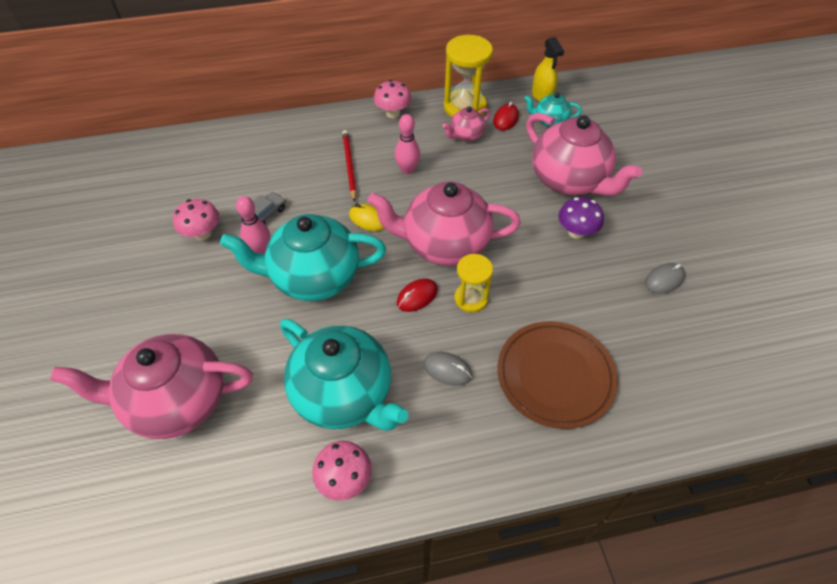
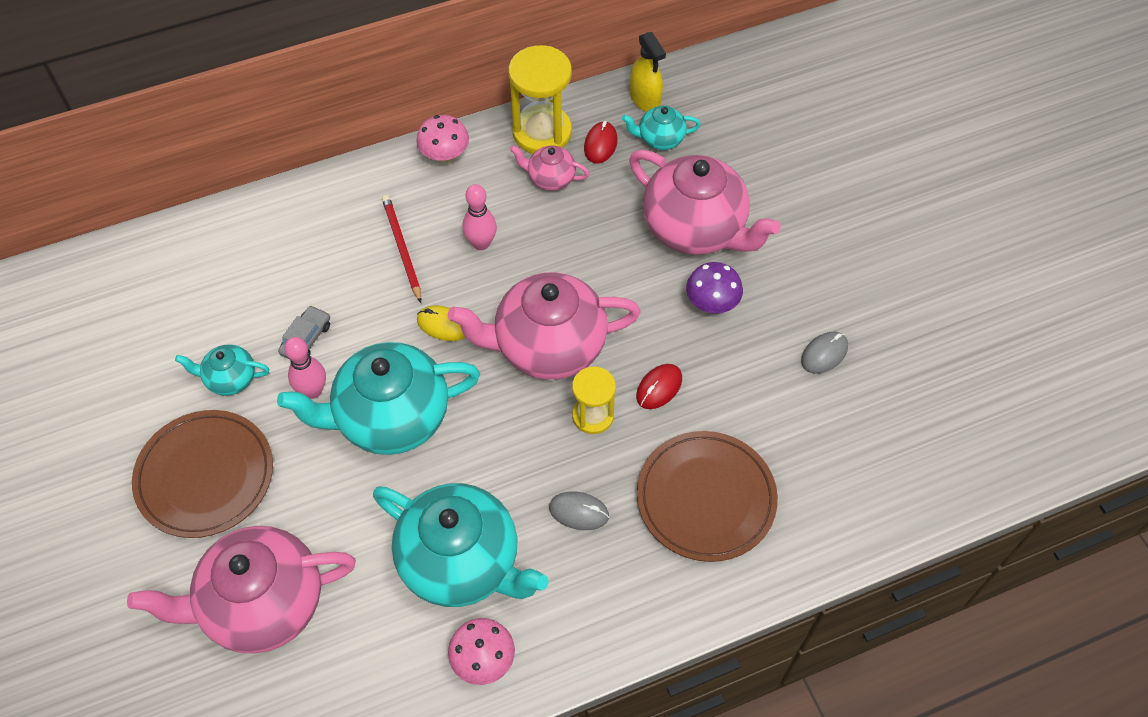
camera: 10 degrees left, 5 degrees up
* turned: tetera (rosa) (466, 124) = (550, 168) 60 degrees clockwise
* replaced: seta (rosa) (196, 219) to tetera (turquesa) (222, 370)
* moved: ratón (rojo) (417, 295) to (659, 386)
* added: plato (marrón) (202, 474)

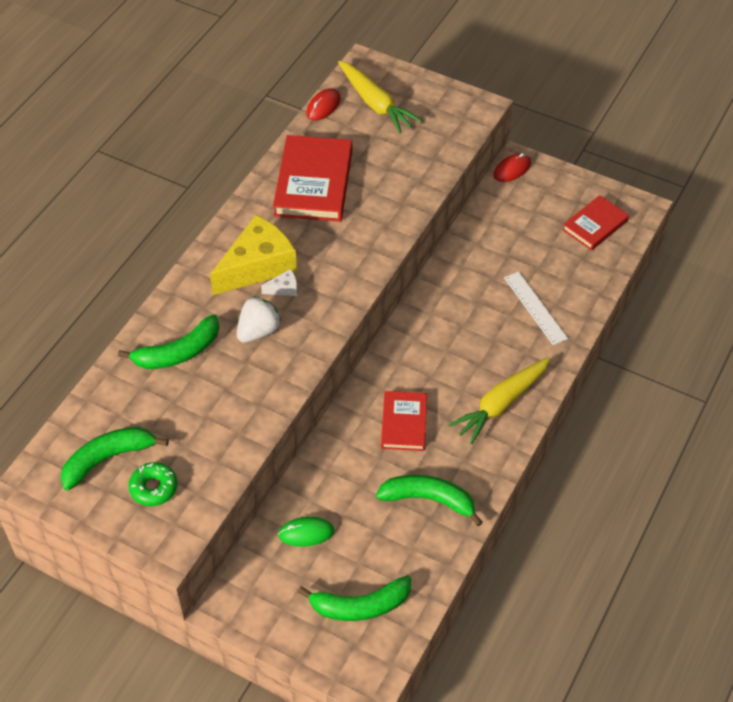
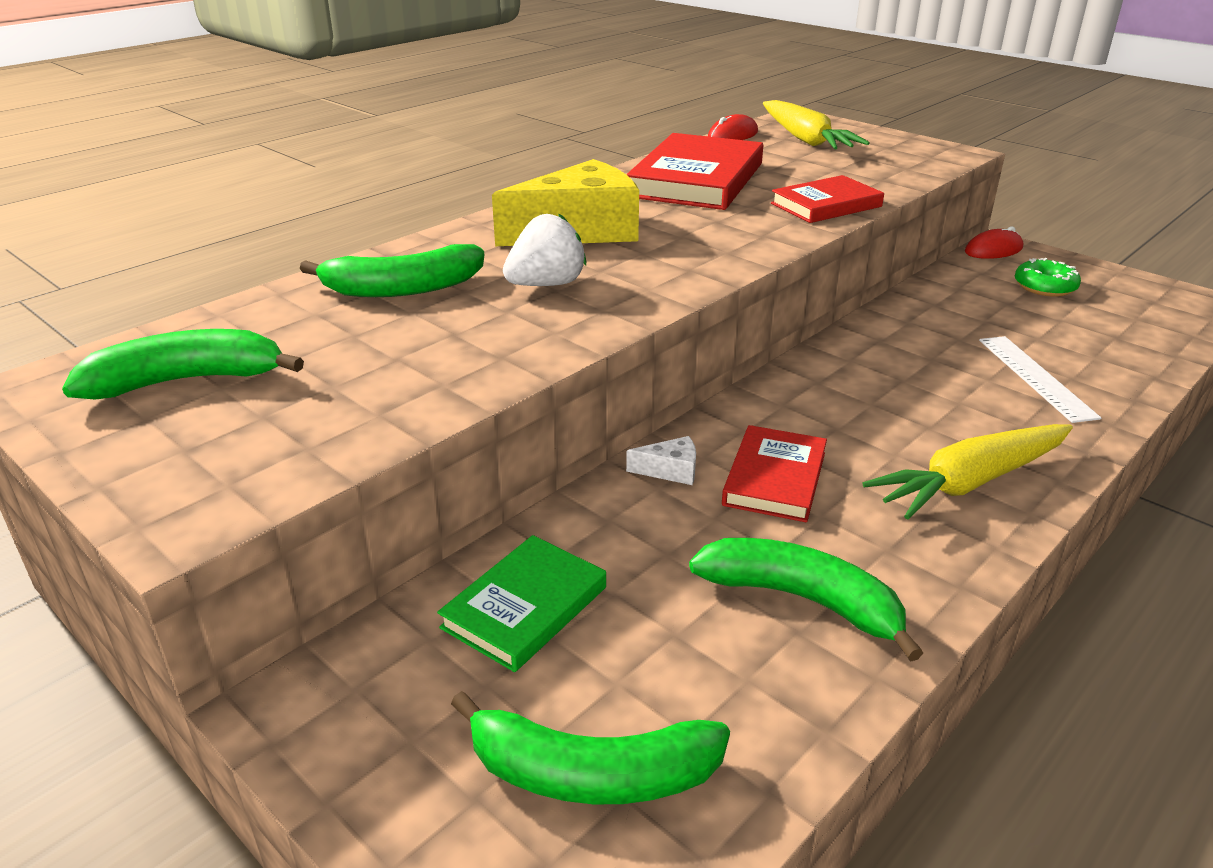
camera: 15 degrees right, 20 degrees down
* moved: libro (rojo) (595, 222) to (827, 199)
* moved: queso (blanco) (279, 282) to (661, 460)
* moved: rosquilla (verde) (153, 484) to (1048, 277)
* replaced: ratón (verde) (306, 532) to libro (verde) (521, 603)

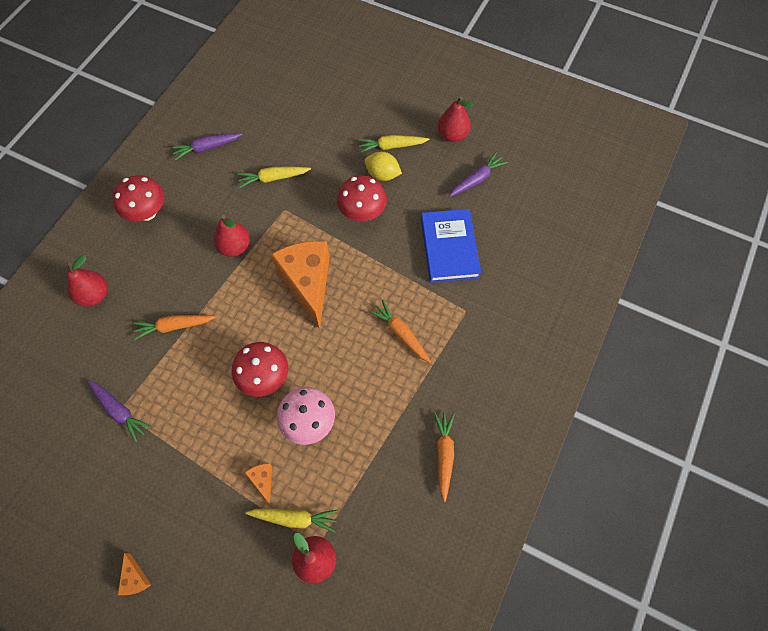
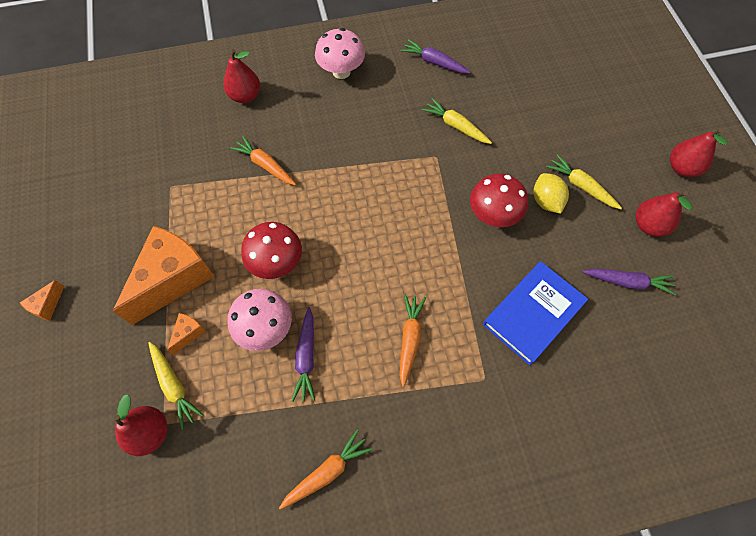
camera: 50 degrees right, 0 degrees up
* recoloured: seta (rojo) (138, 198) to seta (rosa) (340, 53)
* moved: pera (rojo) (231, 236) to (699, 152)
* moved: queso (naranja) (300, 285) to (164, 275)
* moved: zanahoria (morado) (119, 411) to (303, 354)

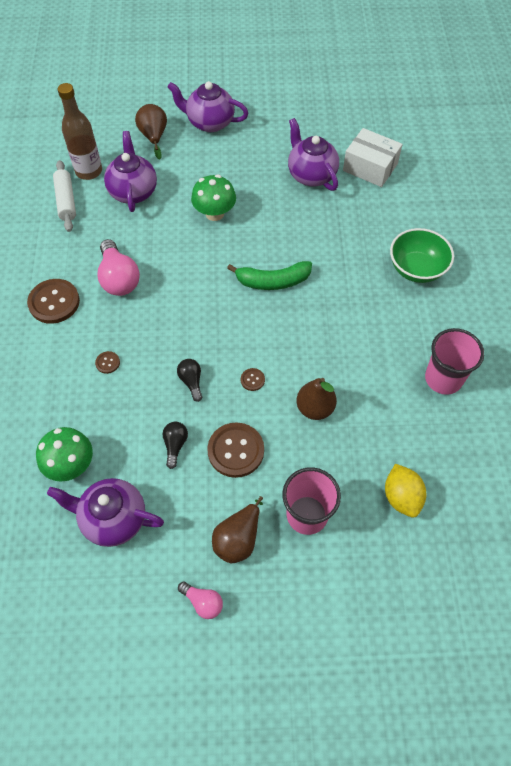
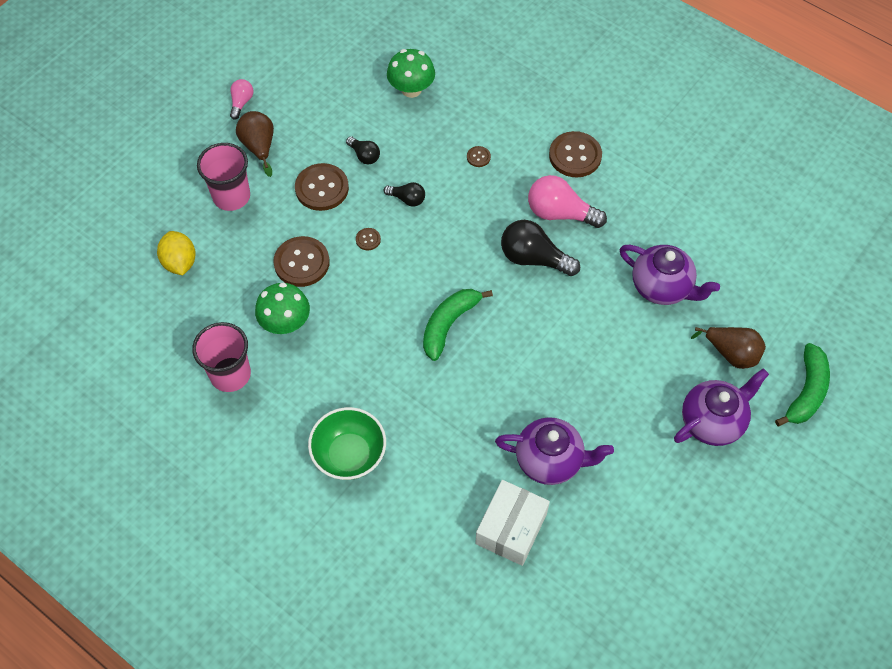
camera: 130 degrees right, 0 degrees up
* removed: botella (marrón) (80, 131)
* turned: caja (blanco) (373, 157) = (512, 523) 45 degrees counterclockwise
* removed: rodillo (blanco) (64, 196)
* moved: seta (verde) (213, 198) to (282, 308)
* replaced: pera (marrón) (317, 399) to botón (marrón) (301, 261)
* turned: limón (amarillo) (405, 491) = (176, 253) 45 degrees clockwise
* removed: tetera (morado) (105, 512)
* turned: bombilla (rosa) (200, 600) = (241, 99) 120 degrees clockwise
* added: bombilla (negro) (540, 248)
* added: plátano (verde) (802, 384)

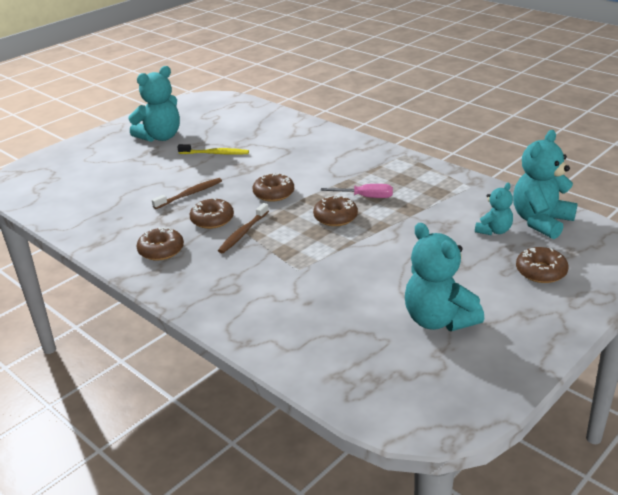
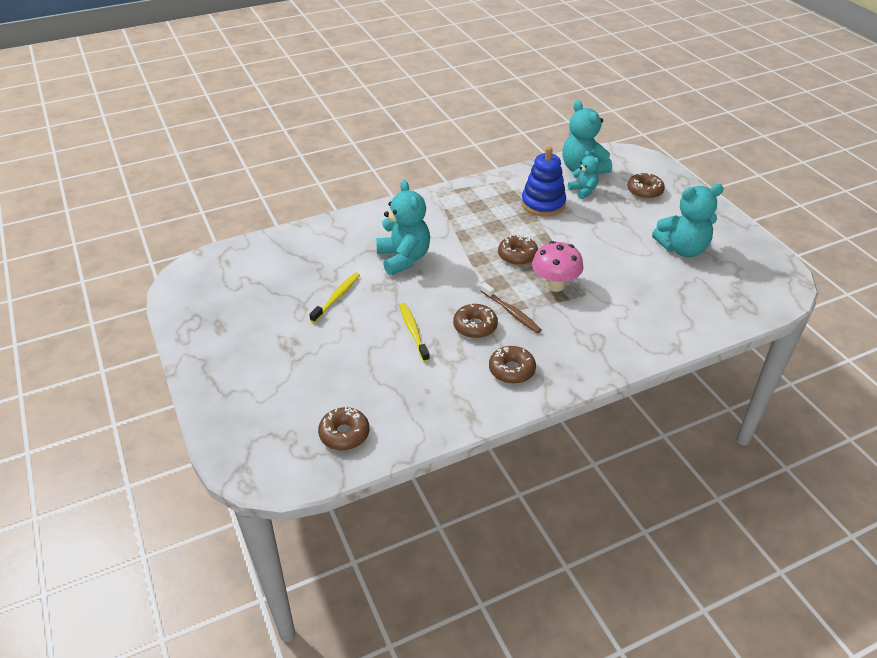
camera: 70 degrees left, 10 degrees up
* moved: osito (turquesa) (154, 104) to (403, 227)
* moved: rosquilla (marrón) (273, 187) to (344, 429)
* recoloured: cepillo de dientes (marrón) (187, 193) to cepillo de dientes (amarillo) (414, 332)
* removed: destornillador (rosa) (356, 191)
* added: juguete apilable (azul) (543, 181)
* added: seta (rosa) (557, 266)

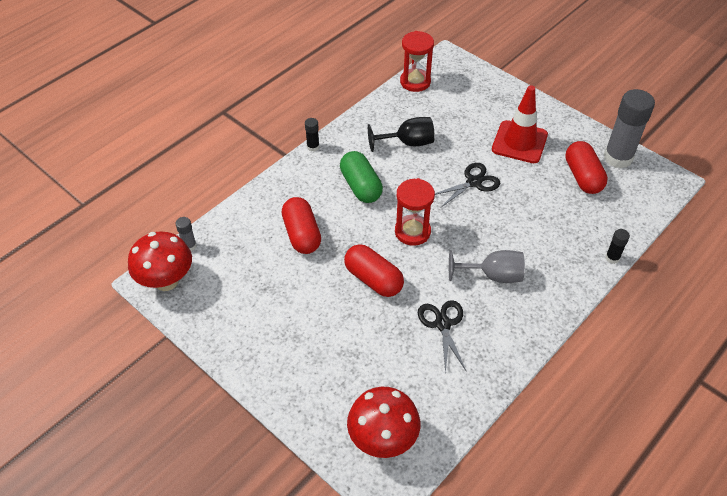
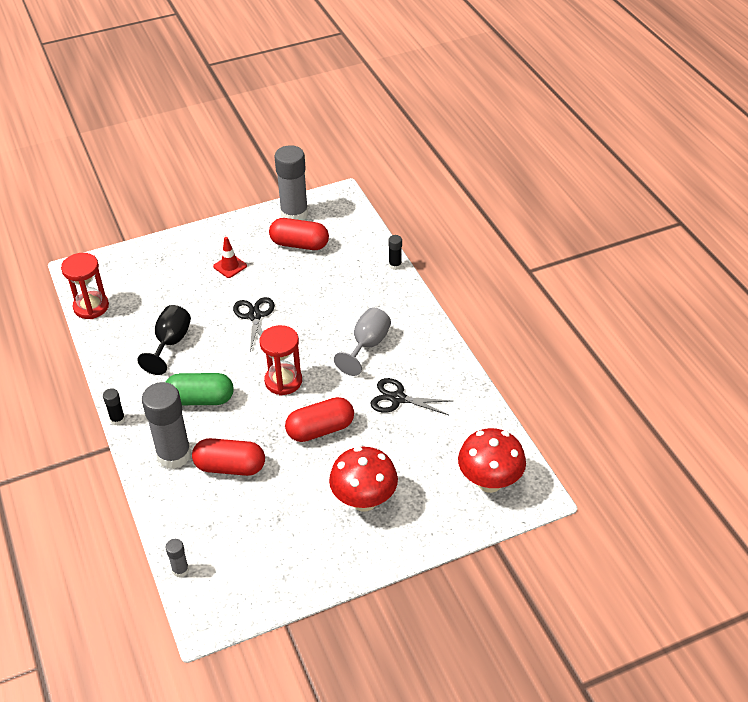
camera: 65 degrees left, 5 degrees down
* resized: cono de tráfico (rojo) (520, 124) = (230, 257) x0.52
* moved: seta (rojo) (160, 261) to (363, 479)
* added: barra de pegamento (gris) (167, 425)

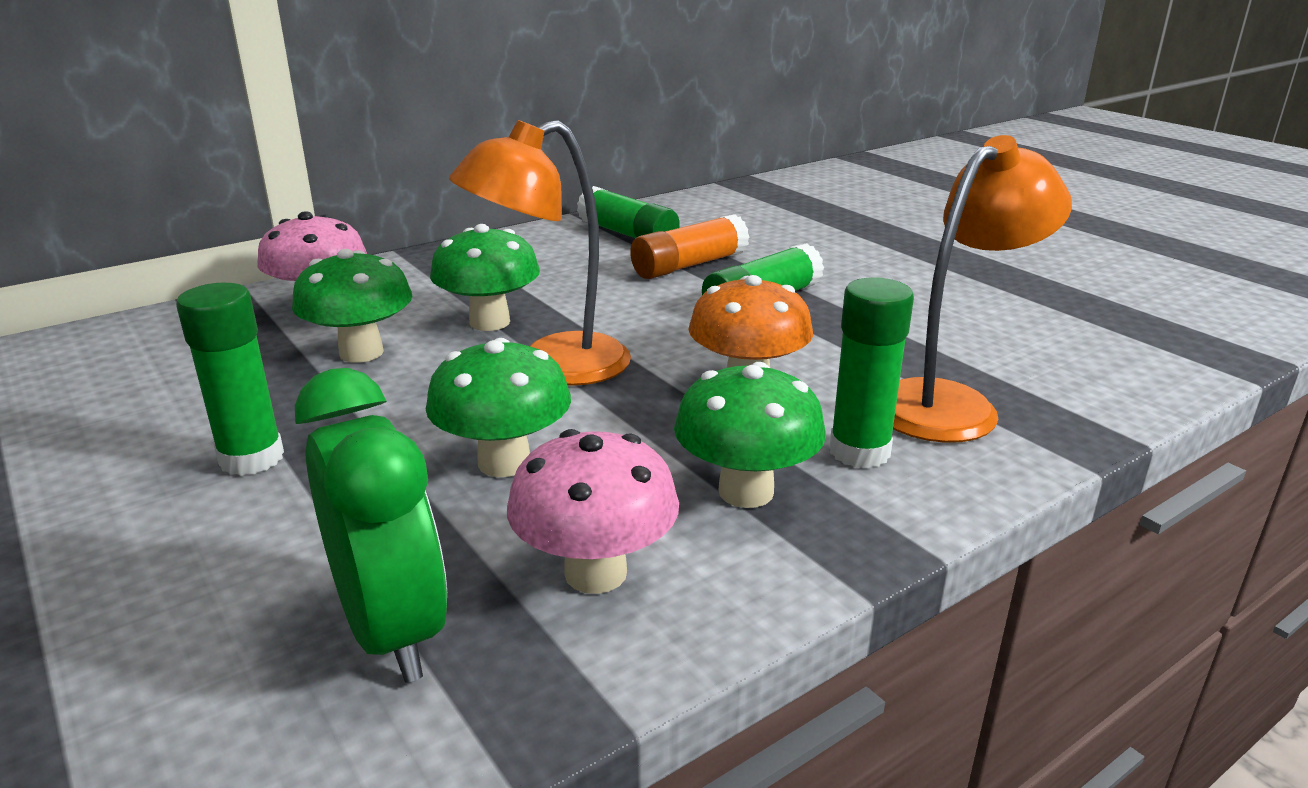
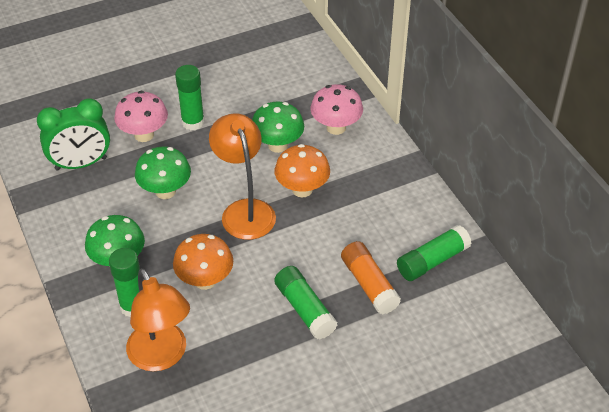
camera: 100 degrees right, 20 degrees up
* recoloured: seta (verde) (485, 277) to seta (naranja) (302, 171)
* moved: seta (rosa) (593, 511) to (141, 116)

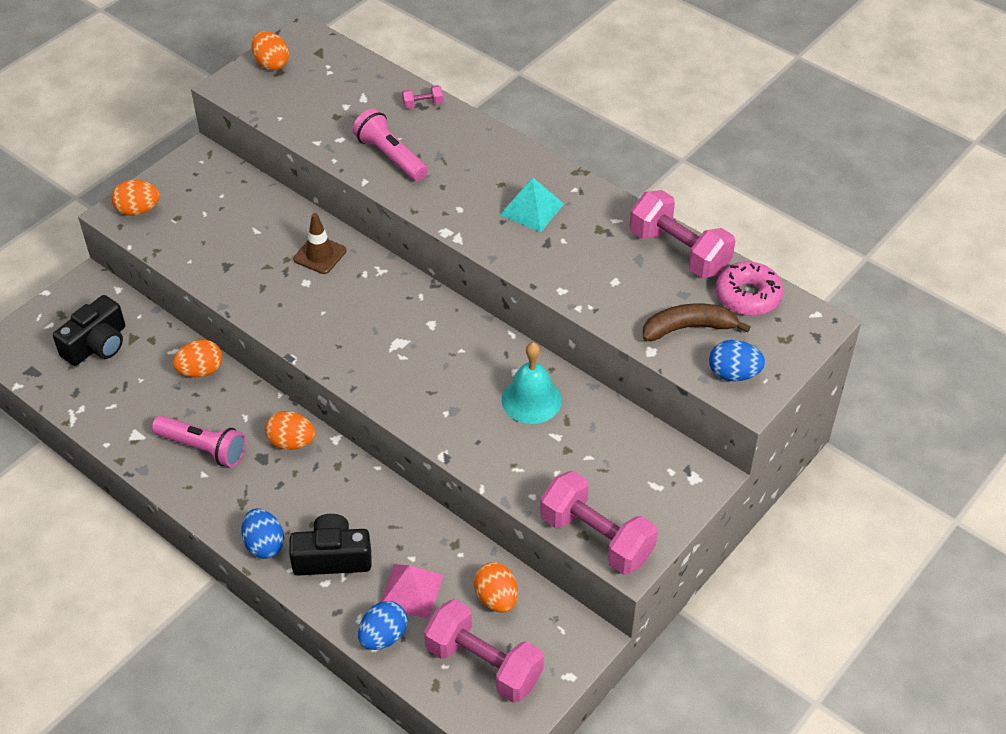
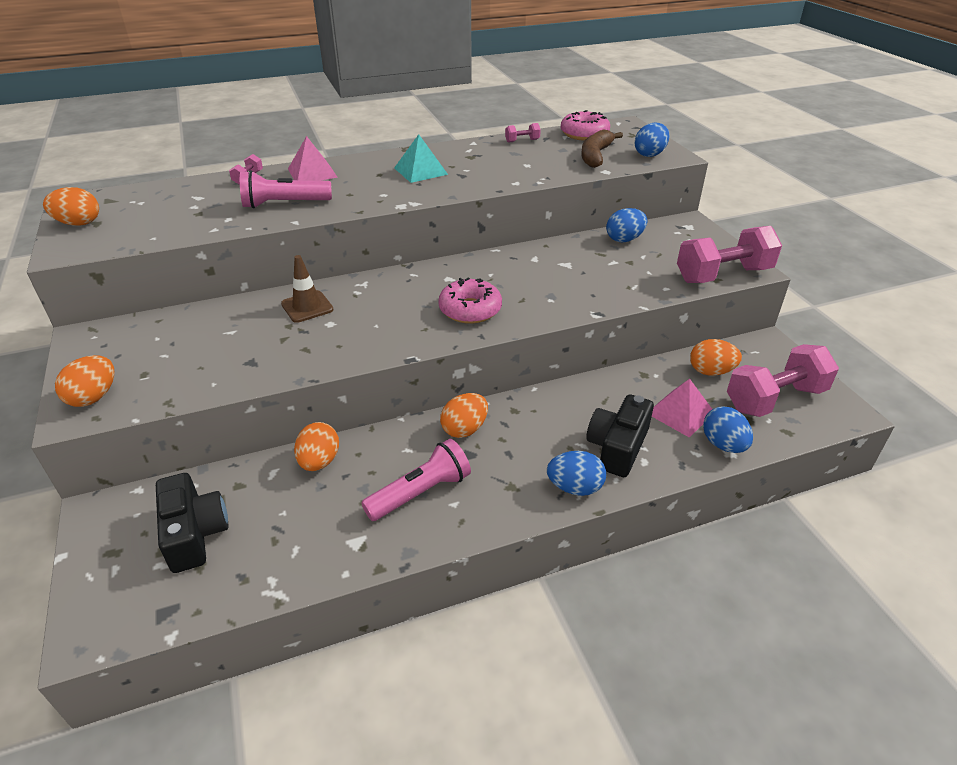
camera: 60 degrees left, 10 degrees down
* resized: mancuerna (rosa) (682, 234) = (523, 133) x0.42
* removed: campana (turquesa) (532, 383)
* added: pirámide (rosa) (313, 158)
* added: huevo (azul) (626, 225)
* added: rosquilla (rosa) (470, 301)

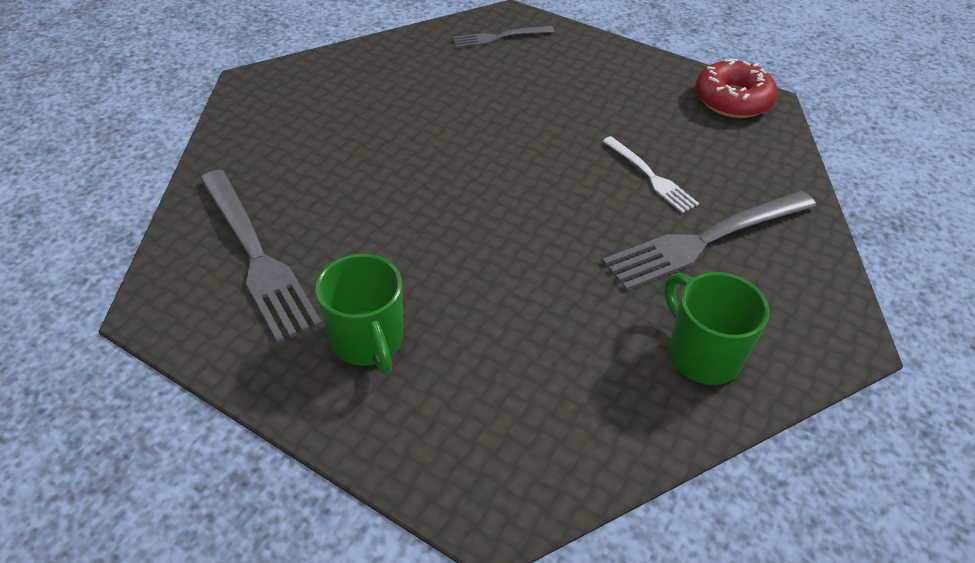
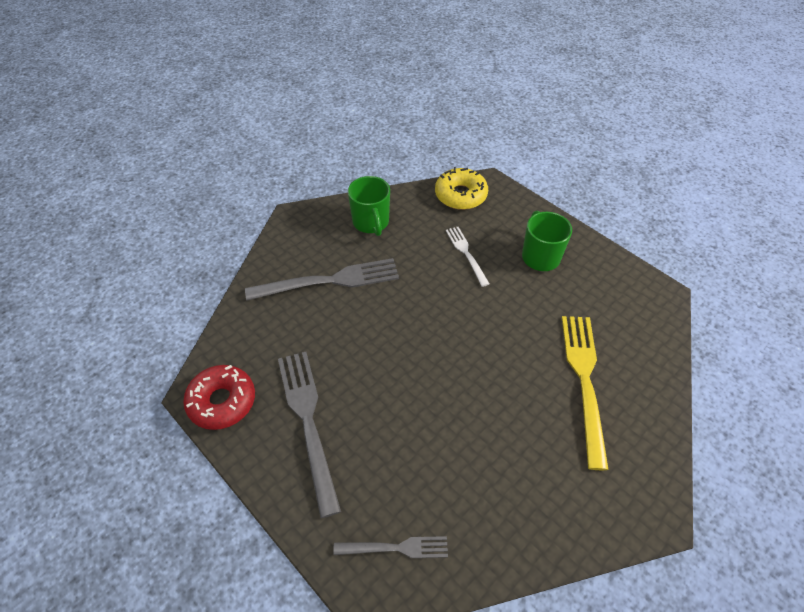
camera: 165 degrees left, 5 degrees up
* moved: tenedor (blanco) (651, 174) to (468, 257)
* moved: tenedor (gris) (261, 256) to (309, 435)
* added: rosquilla (amarillo) (461, 188)
* added: tenedor (amarillo) (585, 393)

